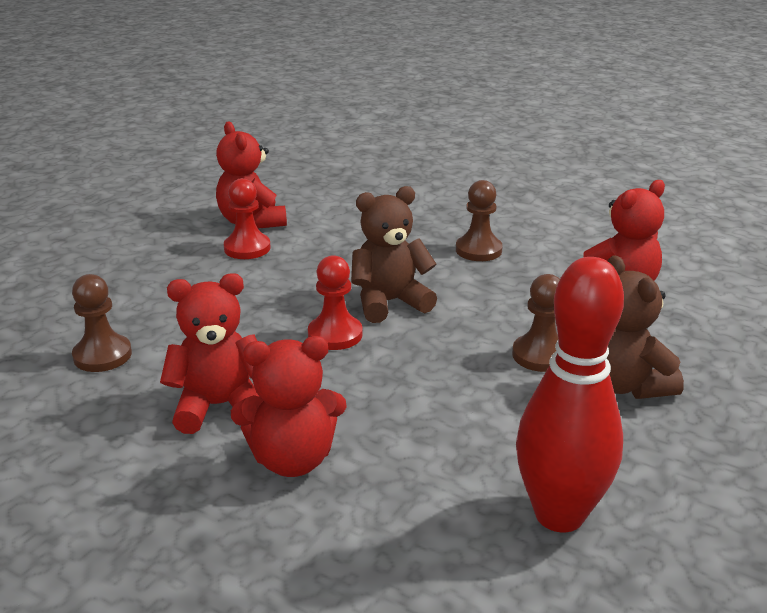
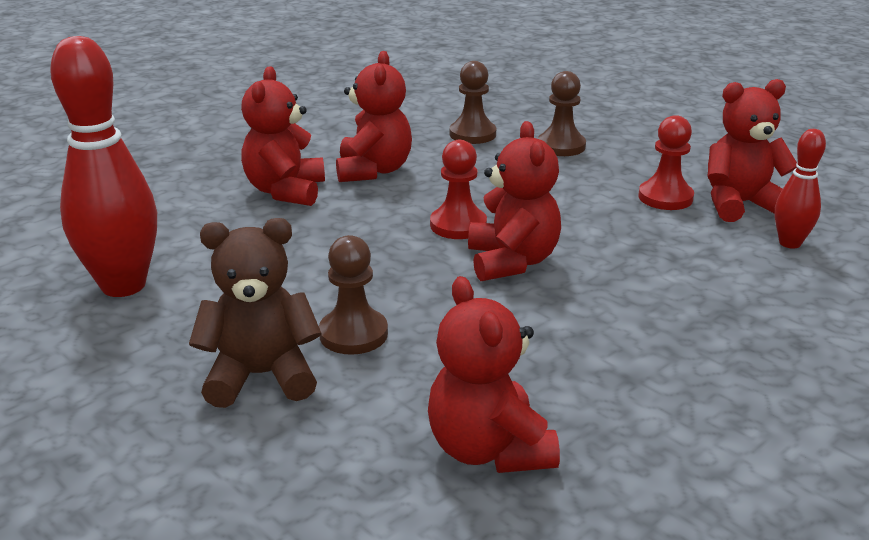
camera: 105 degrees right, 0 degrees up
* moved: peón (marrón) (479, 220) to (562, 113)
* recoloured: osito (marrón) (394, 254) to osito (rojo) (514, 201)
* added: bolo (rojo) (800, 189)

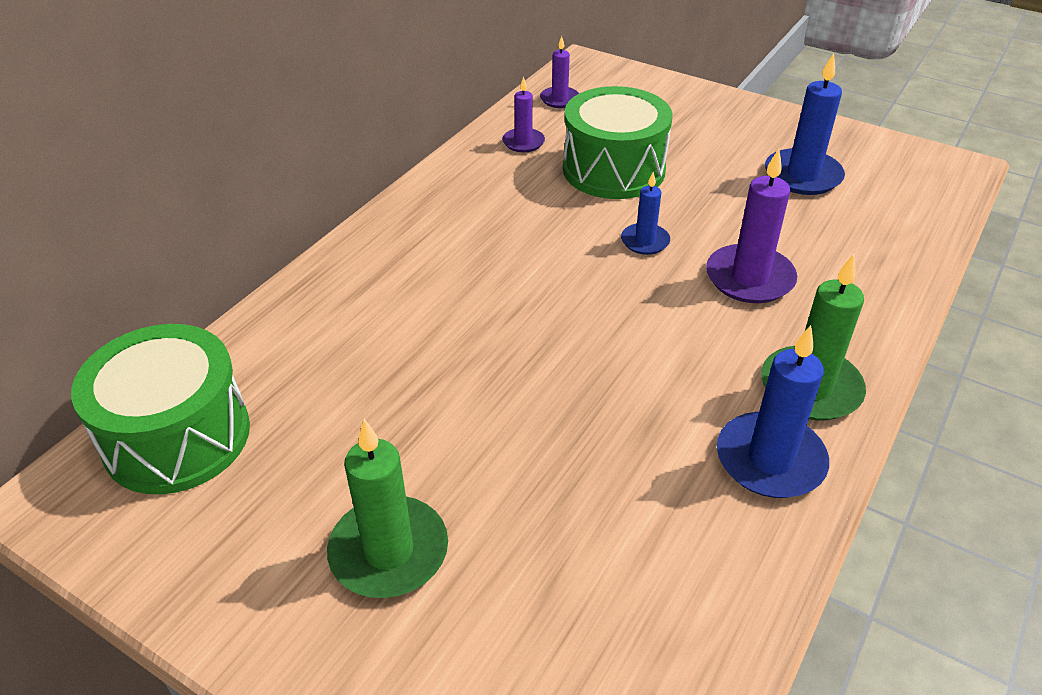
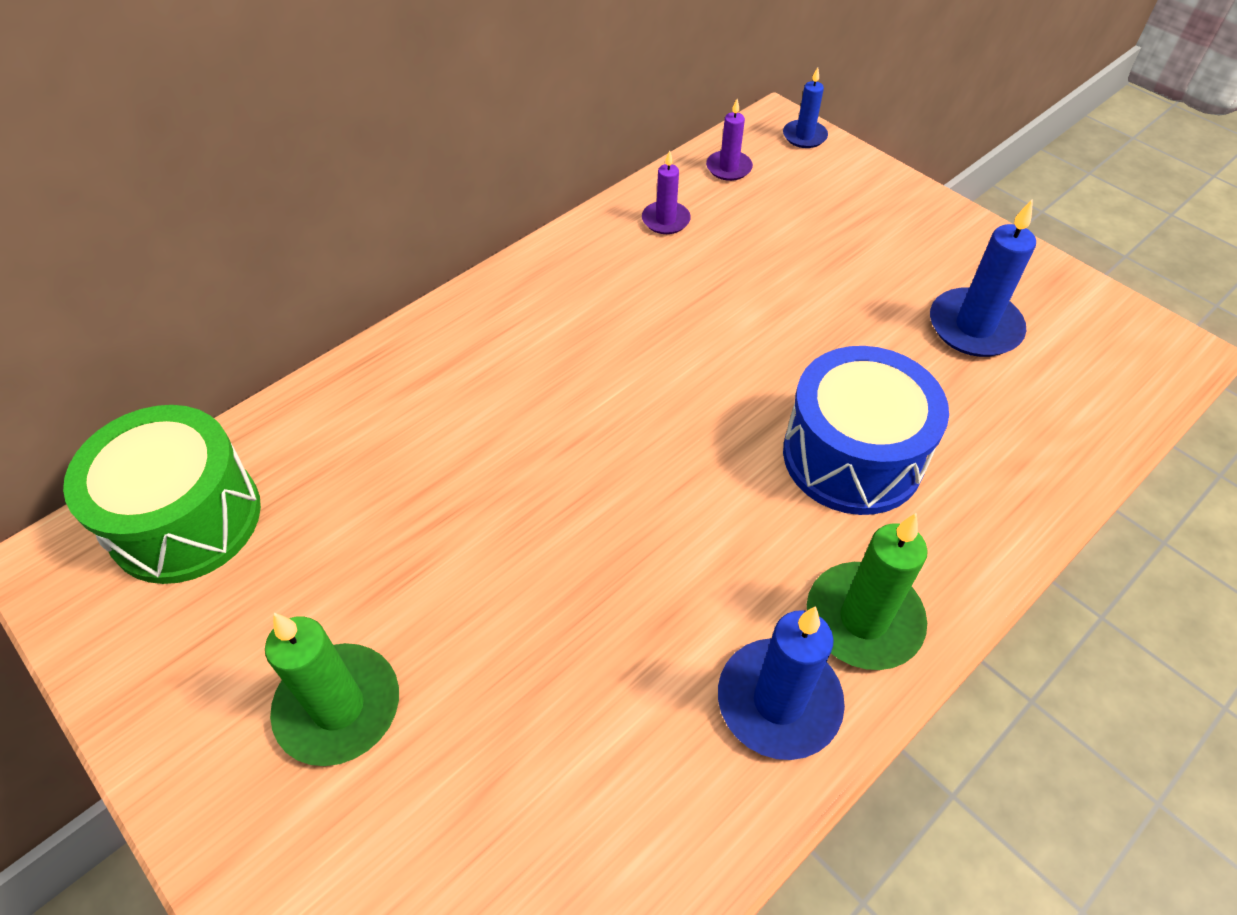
camera: 15 degrees right, 10 degrees up
* removed: tambor (verde) (617, 142)
* replaced: vela (morado) (751, 226) to tambor (azul) (866, 430)
* moved: vela (azul) (645, 213) to (805, 107)

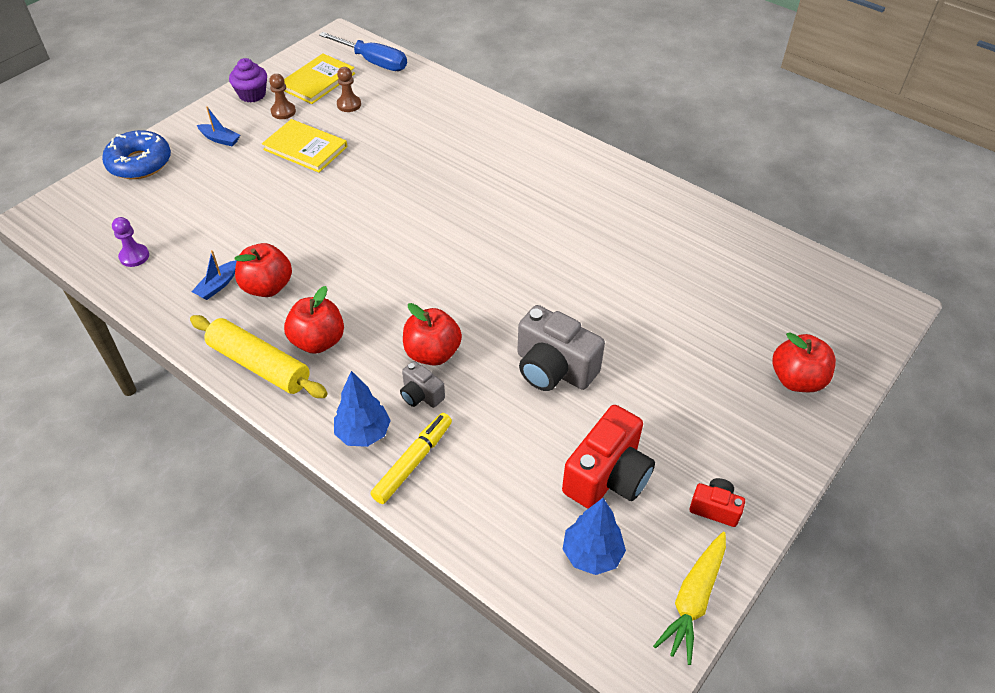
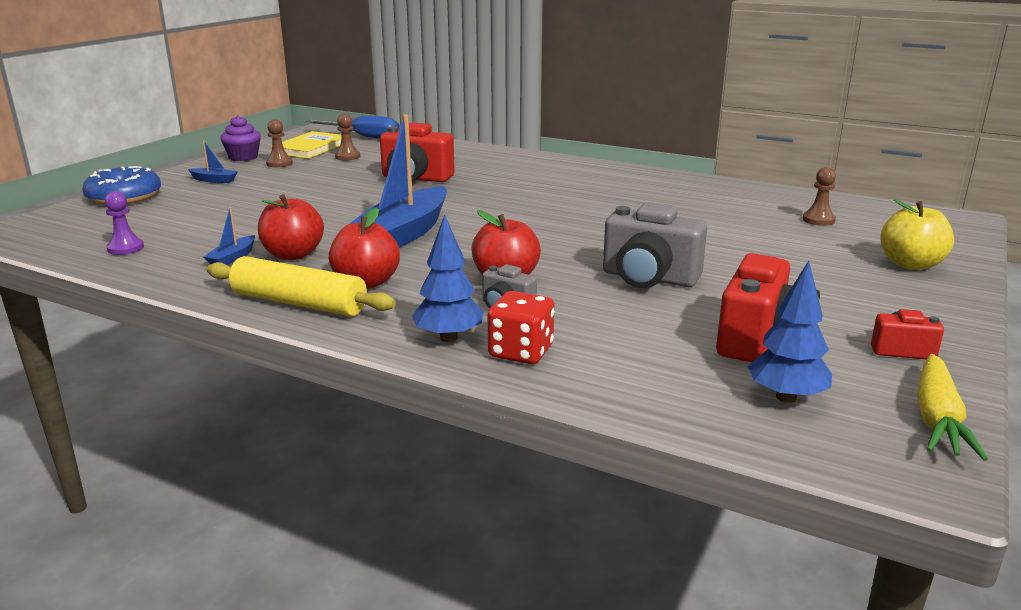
camera: 10 degrees left, 25 degrees down
* removed: libro (amarillo) (304, 146)
* recoloured: manzana (rojo) (804, 362) to manzana (amarillo) (917, 234)
* replaced: rotulador (amarillo) (411, 458) to dado (rojo) (521, 327)
* added: barco (azul) (398, 181)
* added: cámara (rojo) (417, 152)
* added: peón (marrón) (819, 196)

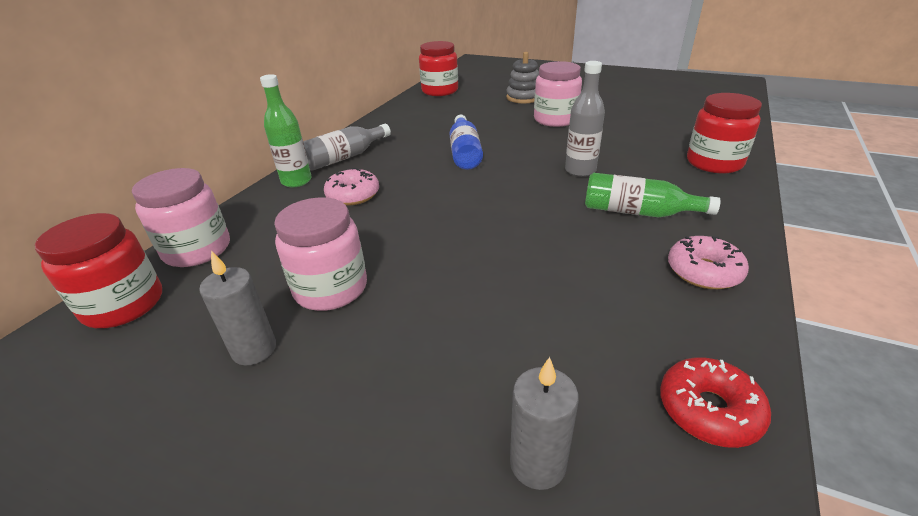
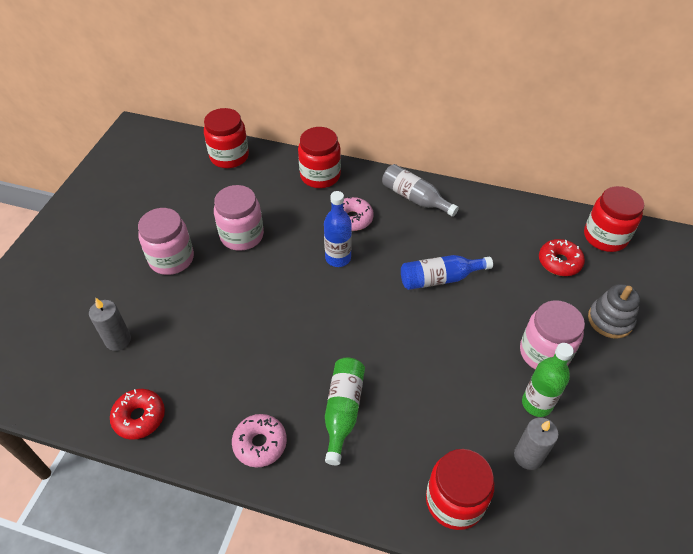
camera: 80 degrees right, 15 degrees up
* removed: botella (gris) (585, 119)
* moved: botella (verde) (286, 130) to (548, 380)
* moved: tarro (rosa) (181, 217) to (166, 241)
* moved: vela (gris) (237, 308) to (536, 443)
* added: tarro (rojo) (319, 157)
* added: botella (azul) (338, 229)
* added: rosquilla (rojo) (562, 257)

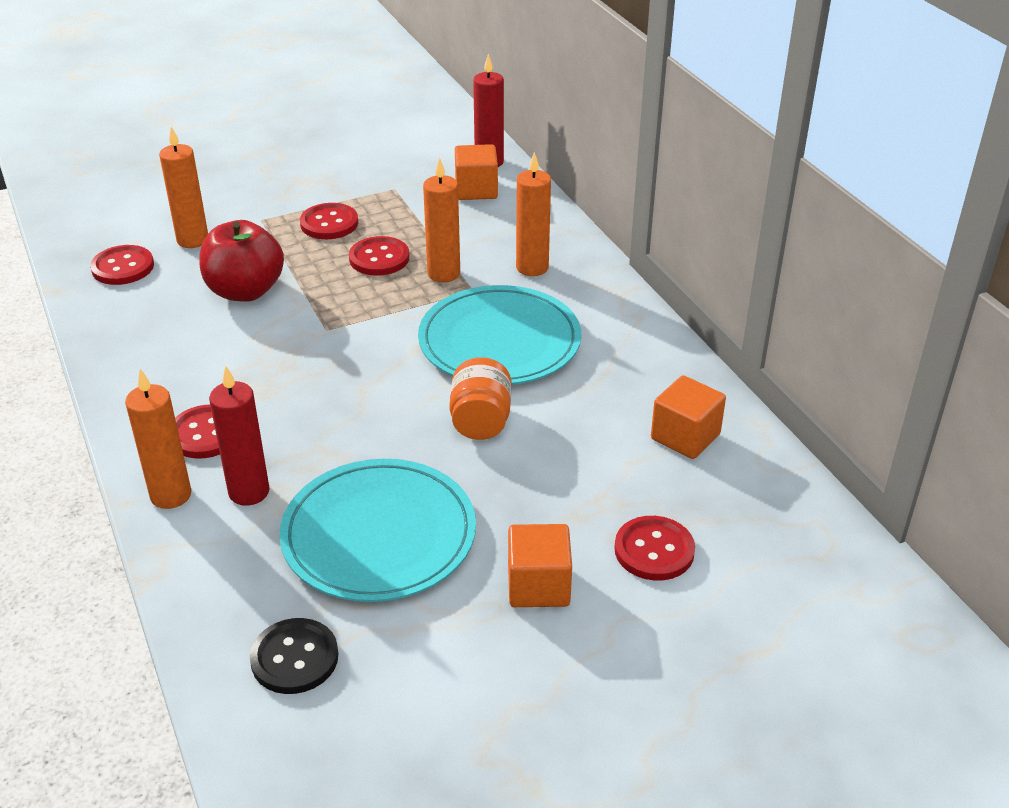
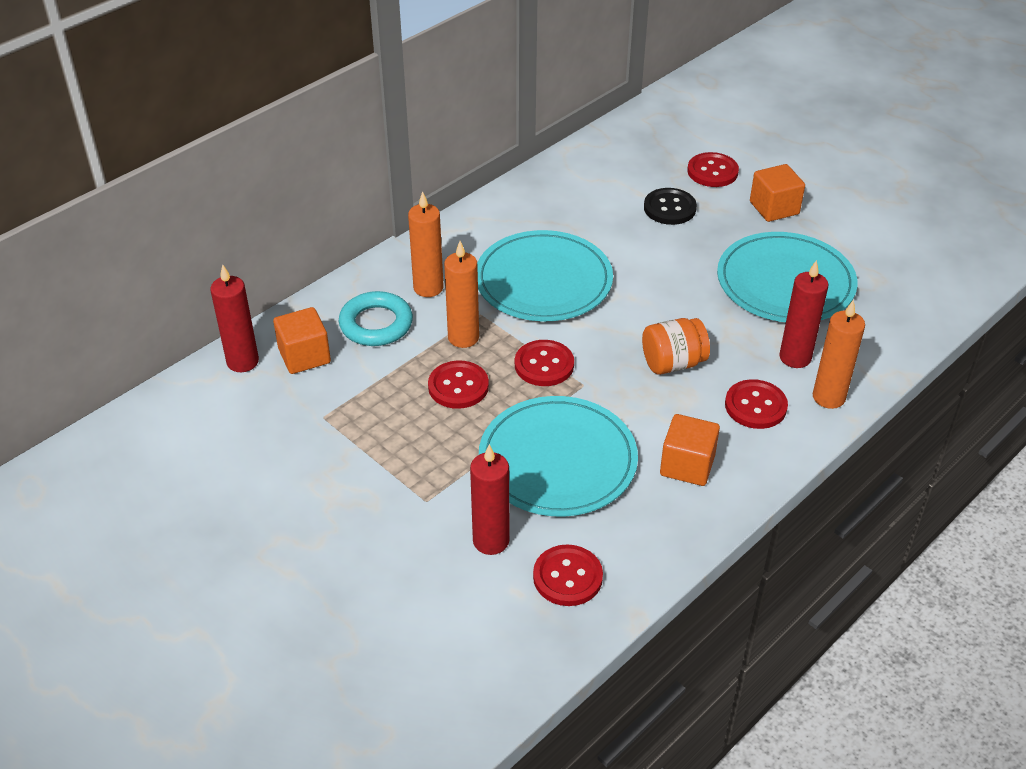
camera: 110 degrees left, 5 degrees up
* recoloured: vela (naranja) (183, 187) to vela (rojo) (489, 499)
* moved: botón (rojo) (329, 221) to (544, 363)
* replaced: manzana (rojo) (241, 261) to plato (turquesa) (558, 456)
* moved: tarro (naranja) (480, 398) to (676, 346)
* moved: cubo (naranja) (688, 417) to (690, 450)
* moved: botón (negro) (294, 656) to (670, 206)
* added: anillo (turquesa) (376, 318)

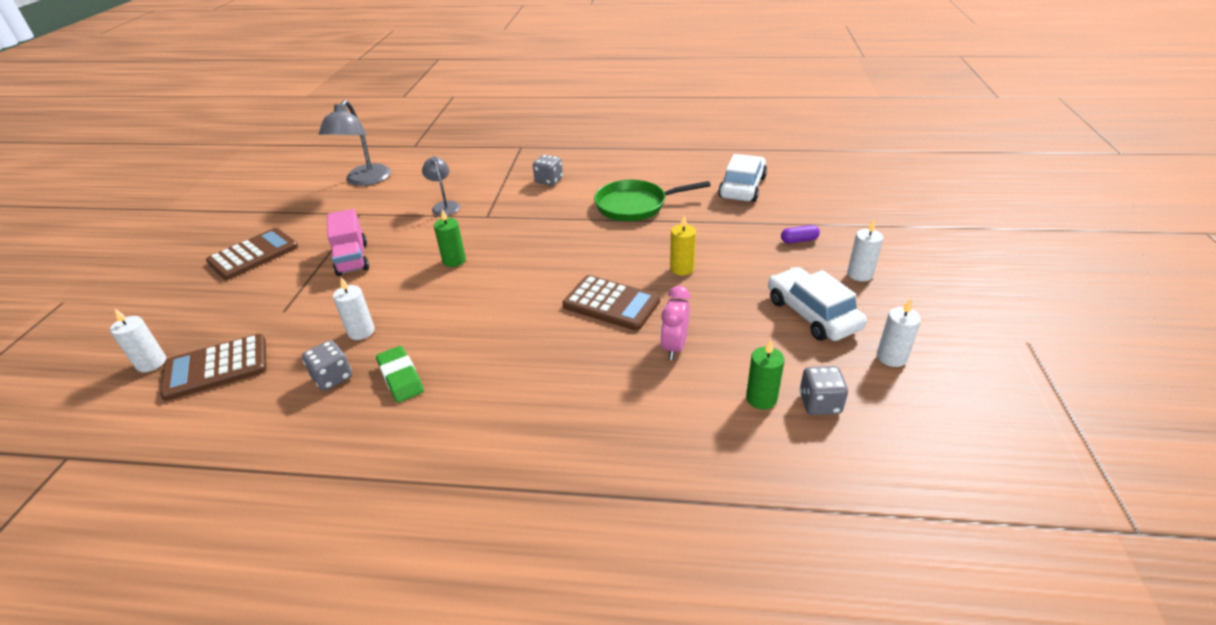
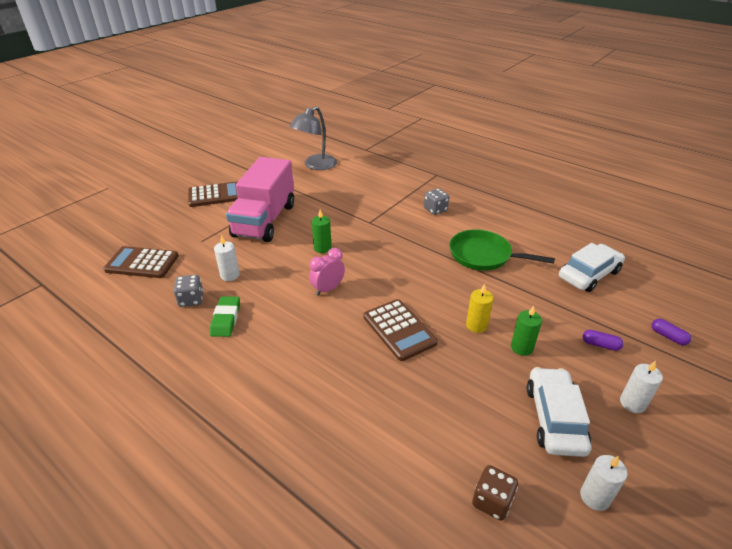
camera: 30 degrees right, 0 degrees up
* removed: lámpara (gris) (441, 186)
* resized: camión (rosa) (348, 242) = (260, 199) x1.77
* moved: despertador (rosa) (675, 323) to (327, 272)
* removed: vela (blanco) (138, 340)
* moved: vela (verde) (765, 375) to (526, 331)
* recoloured: dado (gris) (824, 390) to dado (marrón) (495, 493)
* added: cápsula (morado) (671, 332)

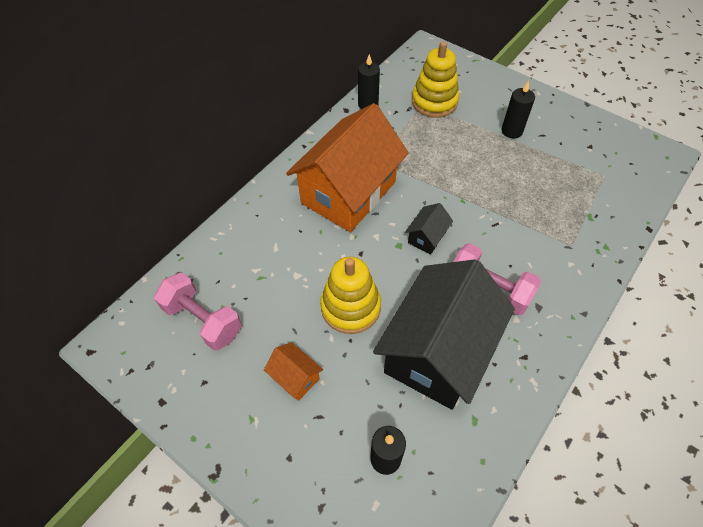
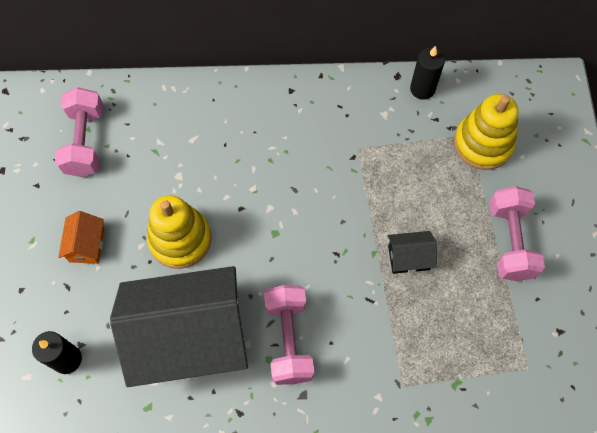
camera: 50 degrees right, 10 degrees up
* replaced: vela (negro) (518, 109) to mancuerna (rosa) (517, 233)
* removed: casa (naranja) (347, 167)
* moved: casa (negro) (429, 228) to (412, 252)

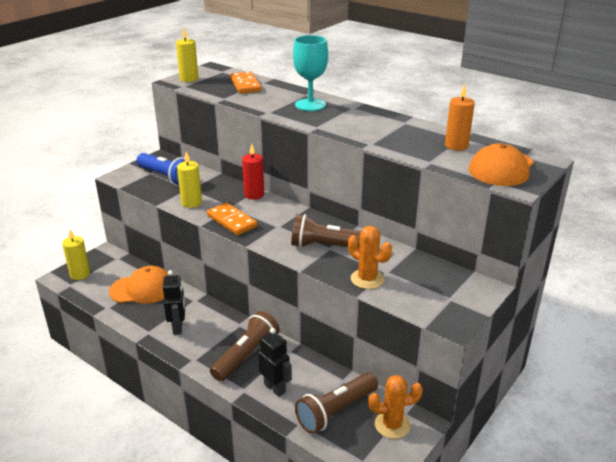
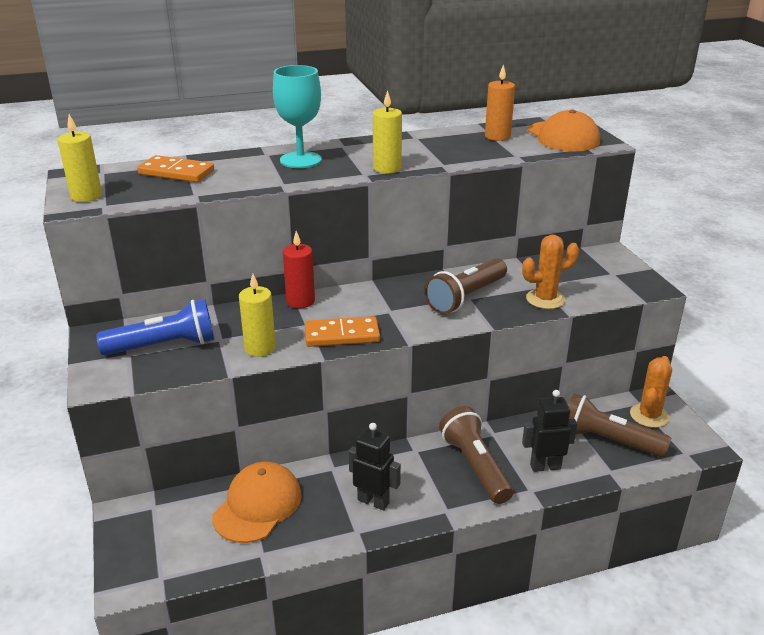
camera: 55 degrees left, 0 degrees up
* moved: vela (amarillo) (76, 254) to (387, 131)
* turned: lámpara de mano (marrón) (336, 403) = (619, 425) 120 degrees clockwise

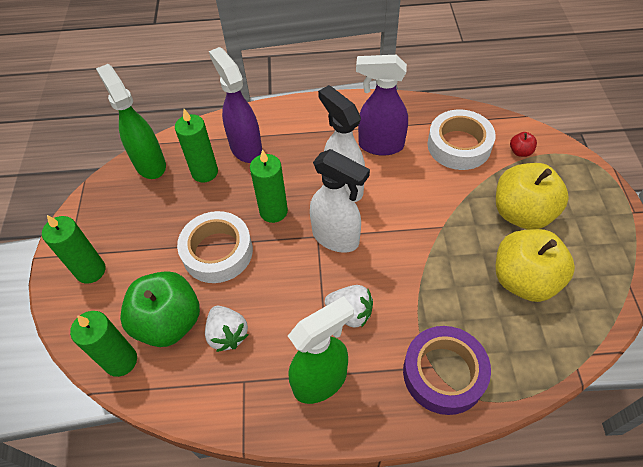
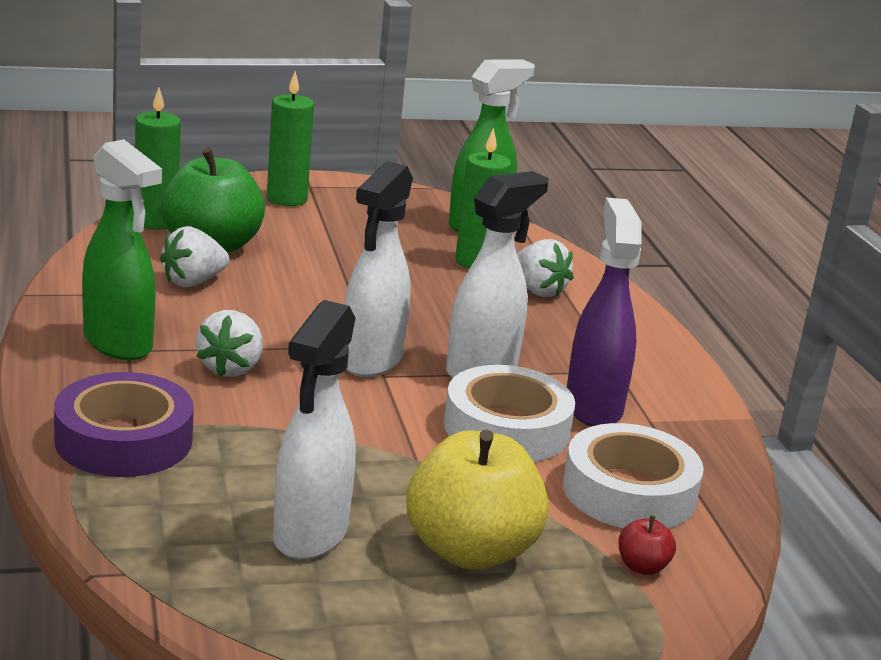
camera: 75 degrees right, 30 degrees down
* replaced: pulverizador (morado) (235, 105) to fresa (blanco) (545, 268)
* removed: vela (verde) (269, 186)
* moved: cinta adhesiva (blanco) (215, 247) to (509, 413)
* replaced: manzana (amarillo) (535, 265) to pulverizador (blanco) (314, 430)

